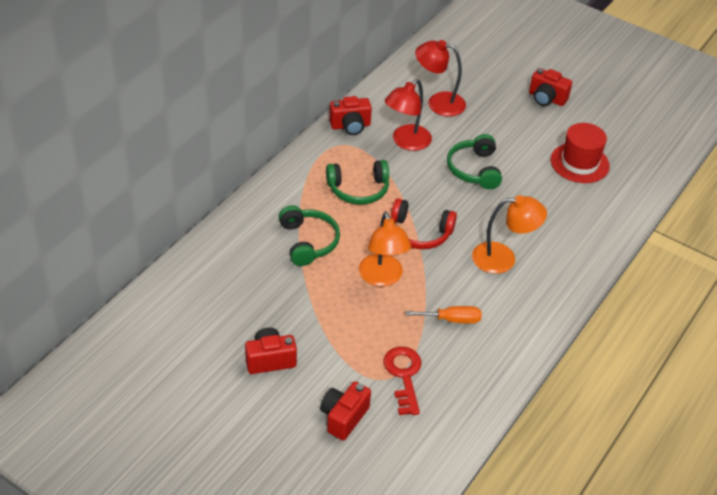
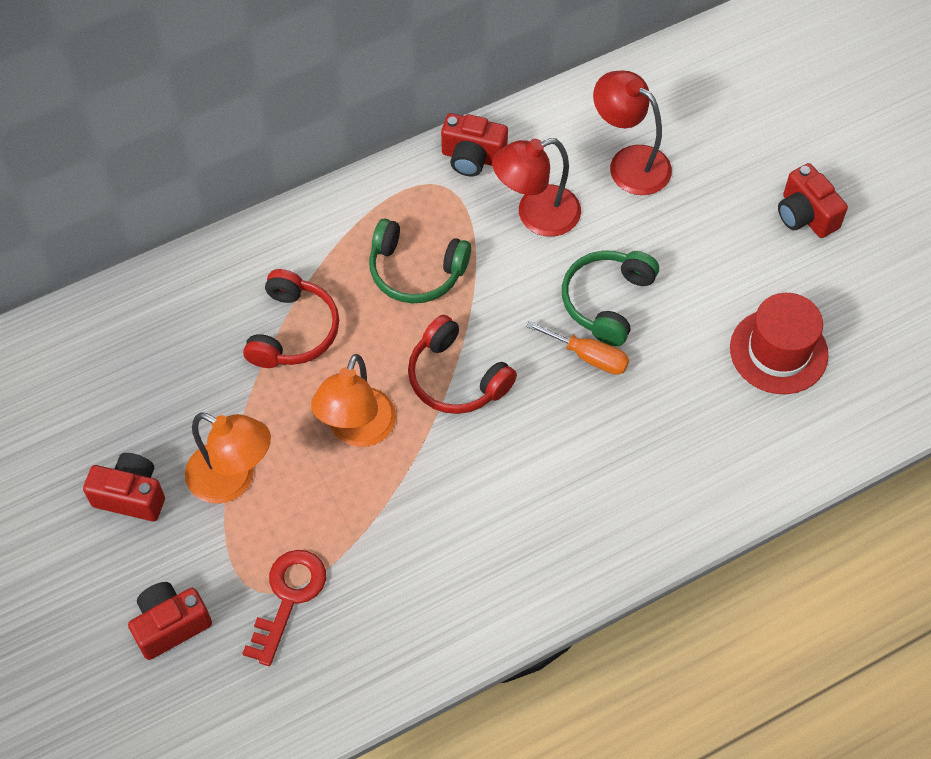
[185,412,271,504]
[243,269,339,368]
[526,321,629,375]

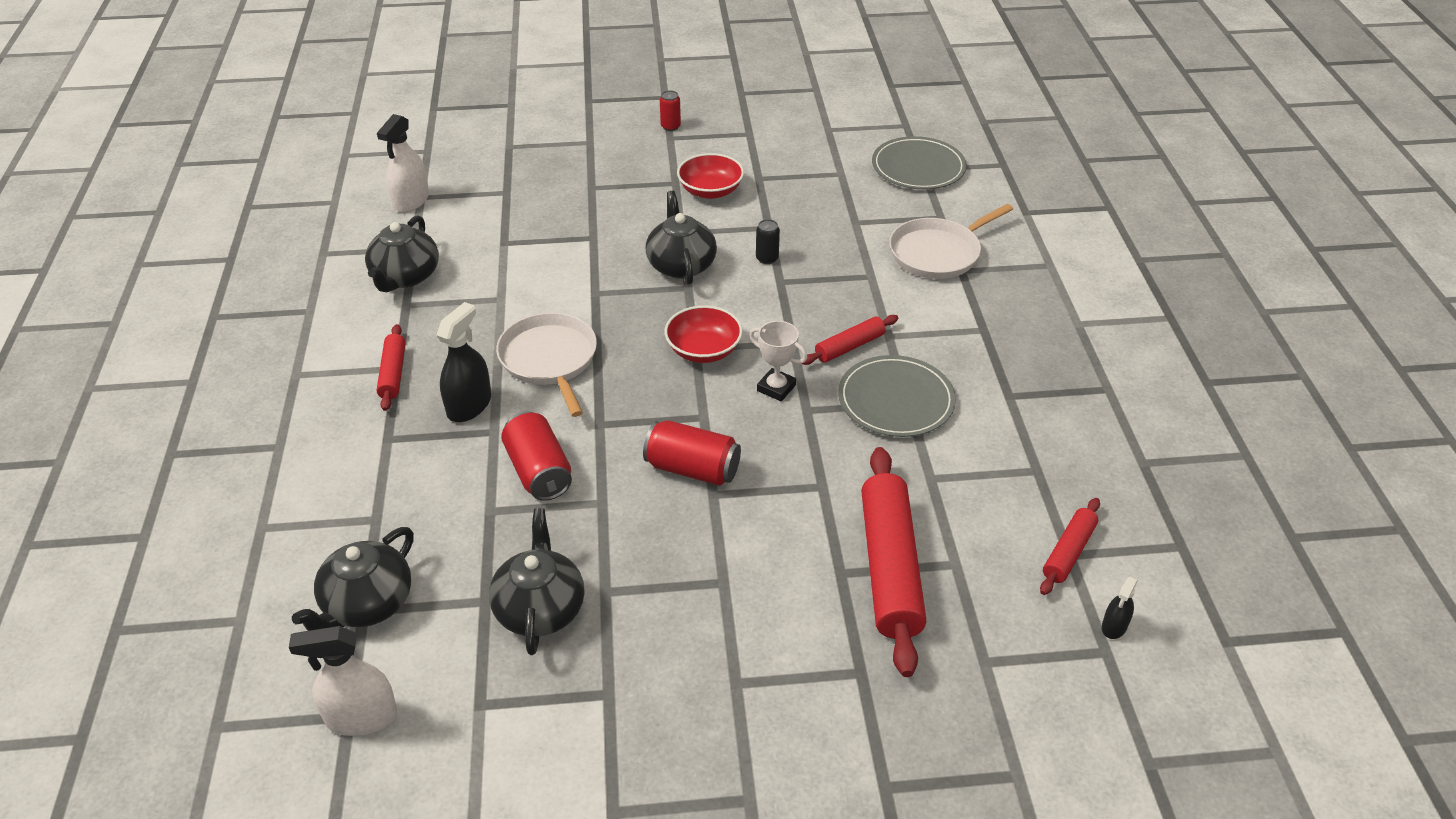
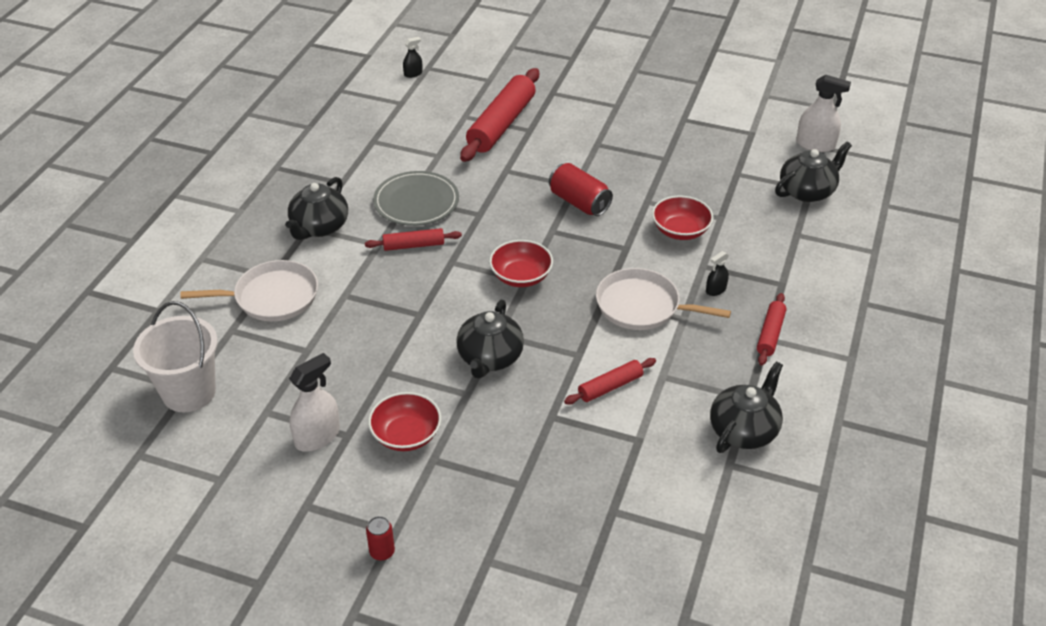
[289,353,340,452]
[133,301,218,412]
[756,219,780,264] (first image)
[706,251,729,296]
[596,268,731,330]
[749,321,807,401] (first image)
[652,195,713,240]
[564,358,656,405]
[285,177,348,240]

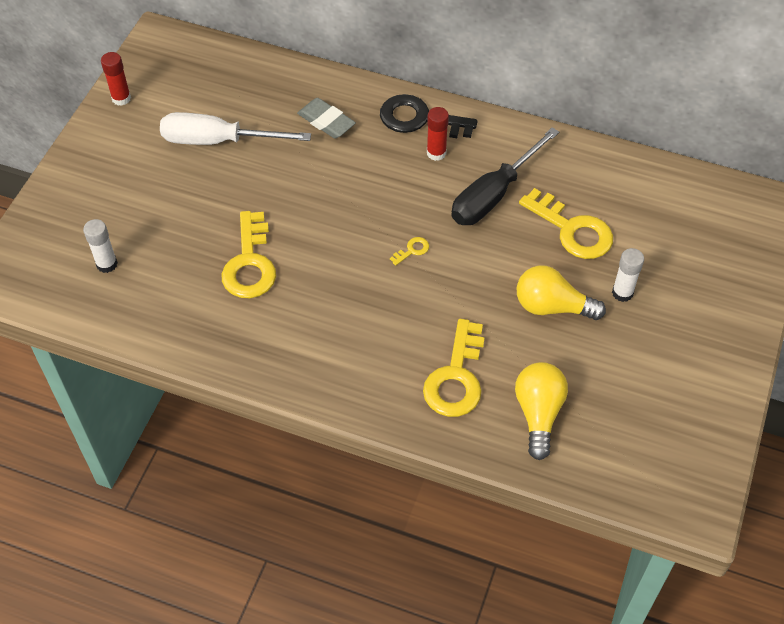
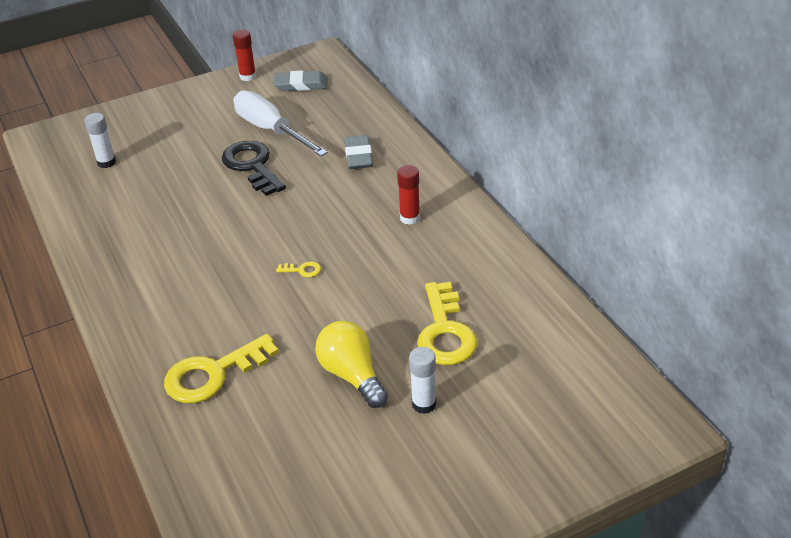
[222,141,286,196]
[451,127,559,225] (first image)
[222,211,276,298] (first image)
[515,362,568,460] (first image)
[274,71,327,91]

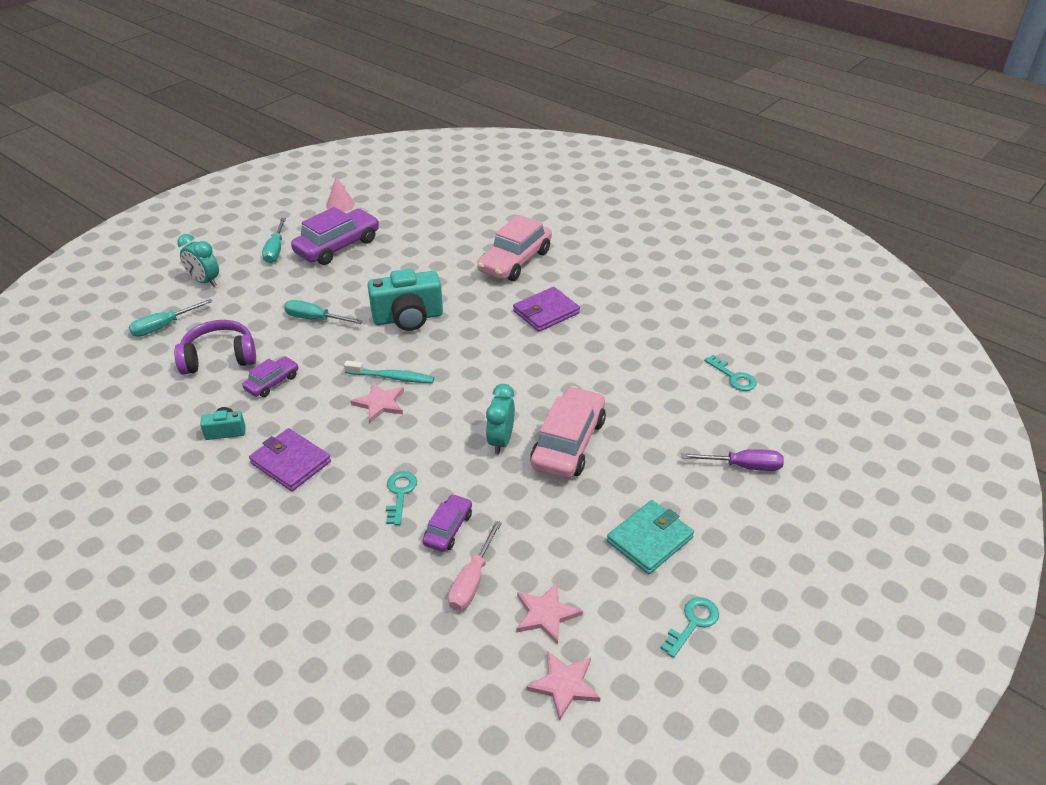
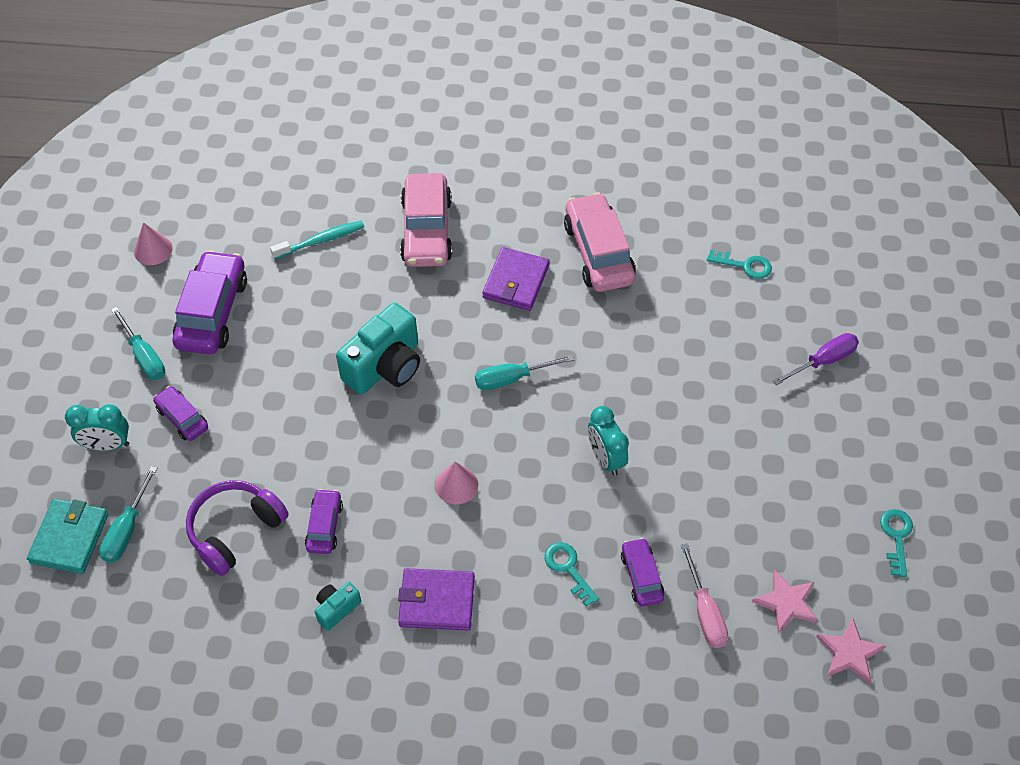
[475,355,574,390]
[270,220,364,259]
[435,462,478,504]
[564,193,636,292]
[27,499,108,574]
[153,386,208,441]

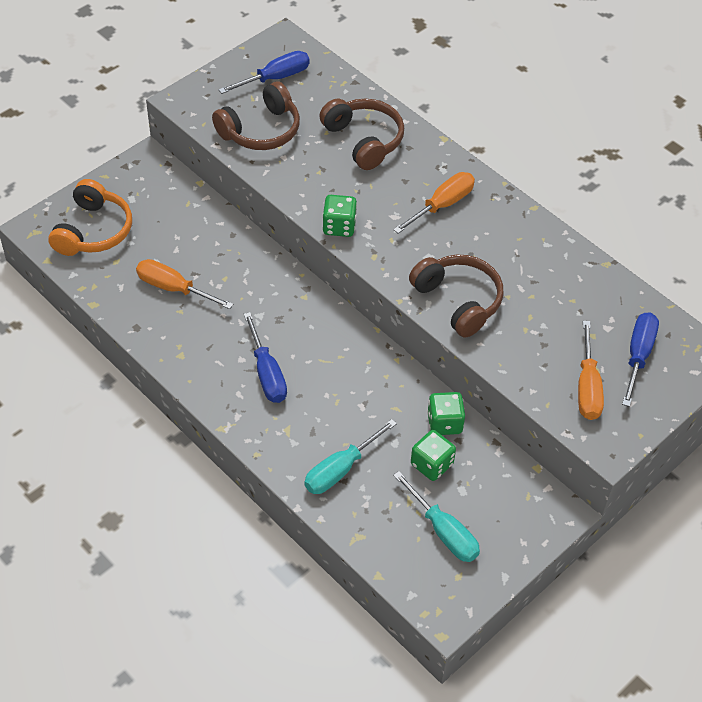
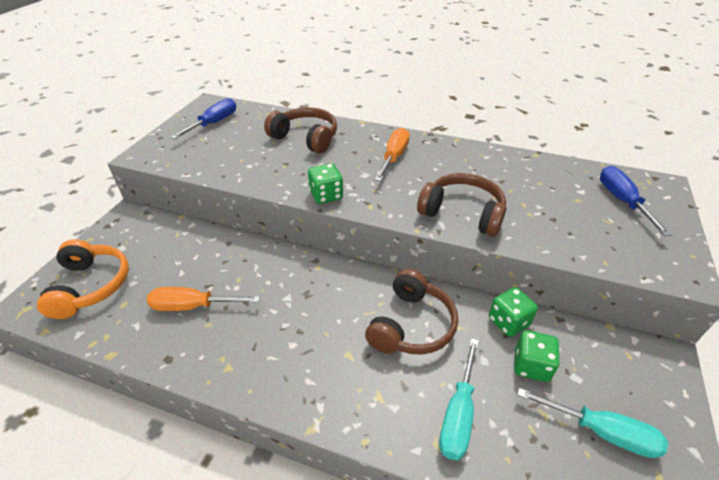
[365,269,458,355]
[244,312,287,403] (first image)
[578,321,604,420] (first image)

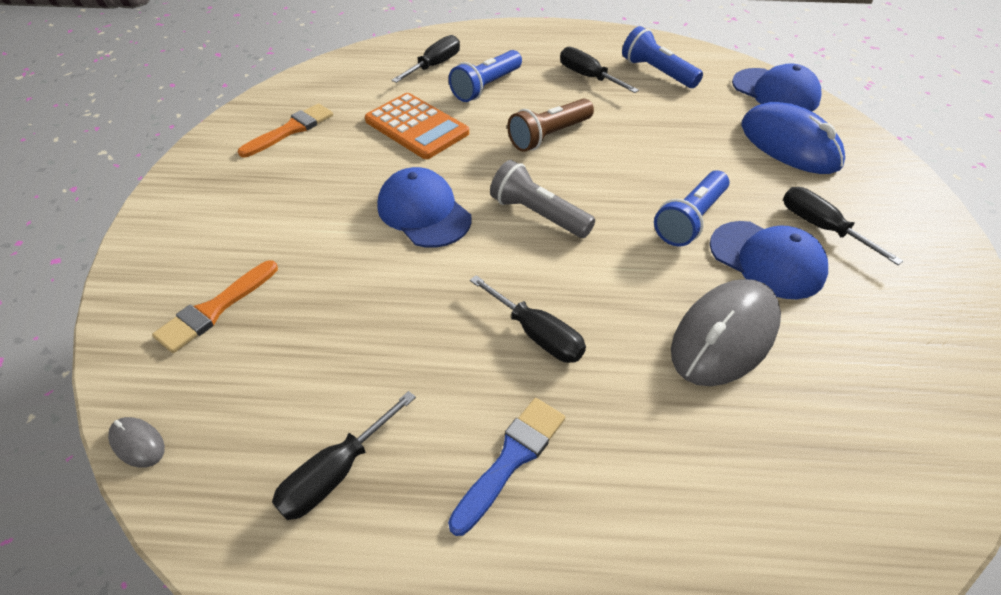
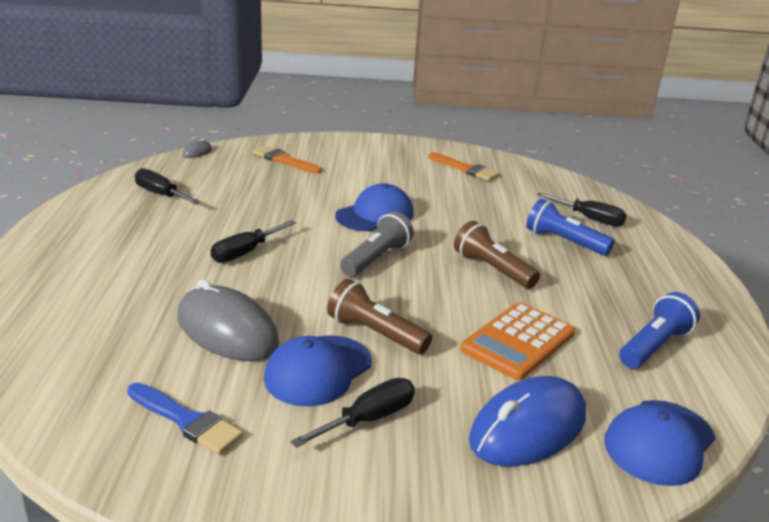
[560,47,639,93] (first image)
[460,302,575,380]
[327,279,432,354]
[127,382,243,455]

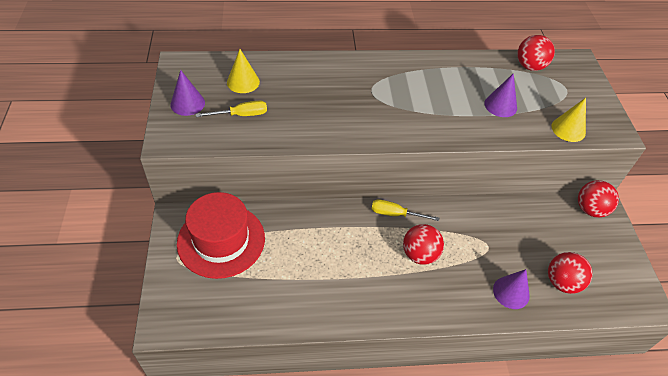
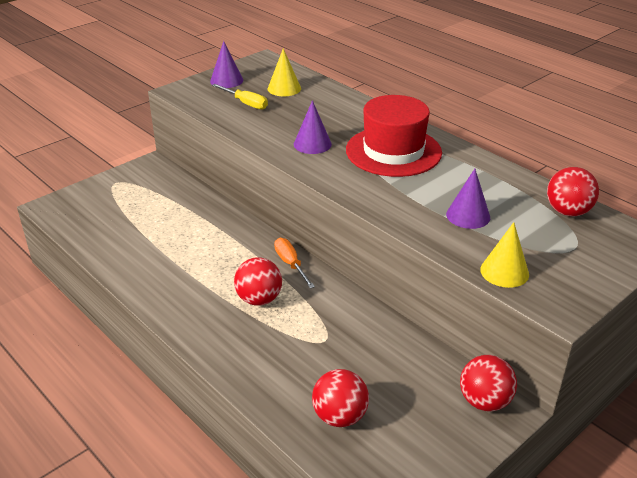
[346,95,442,177]
[274,238,315,288]
[294,100,332,154]

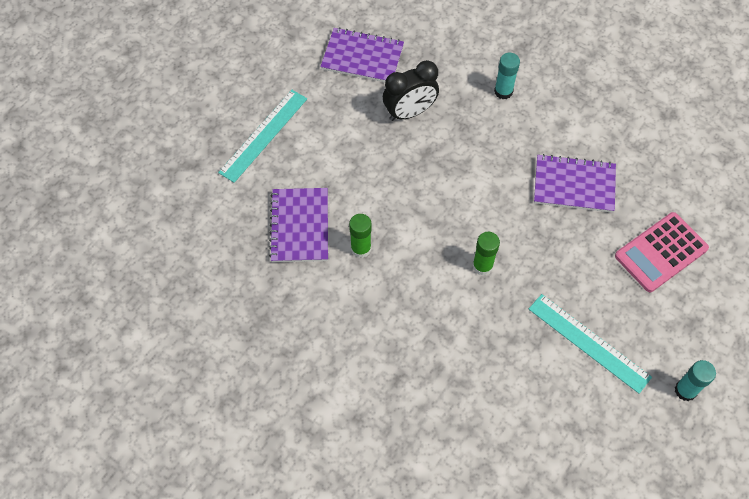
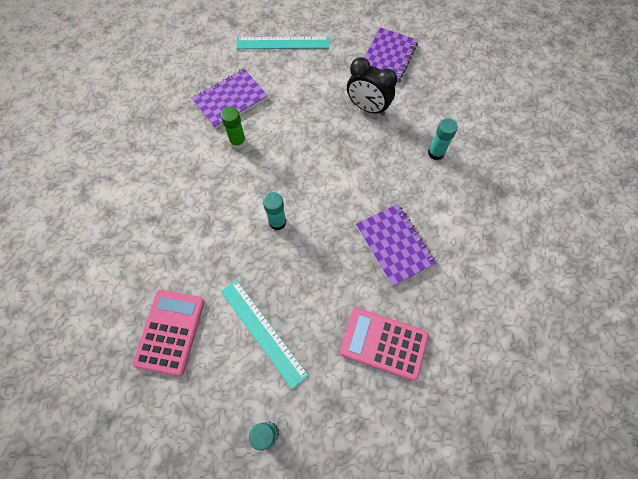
[364,28,418,85]
[263,192,286,230]
[220,280,309,389]
[133,290,204,376]

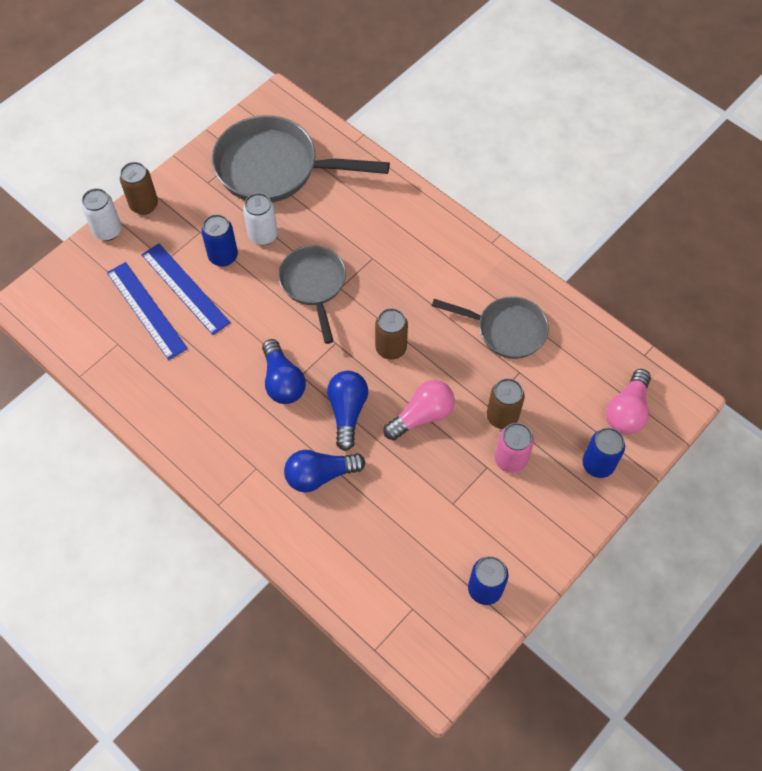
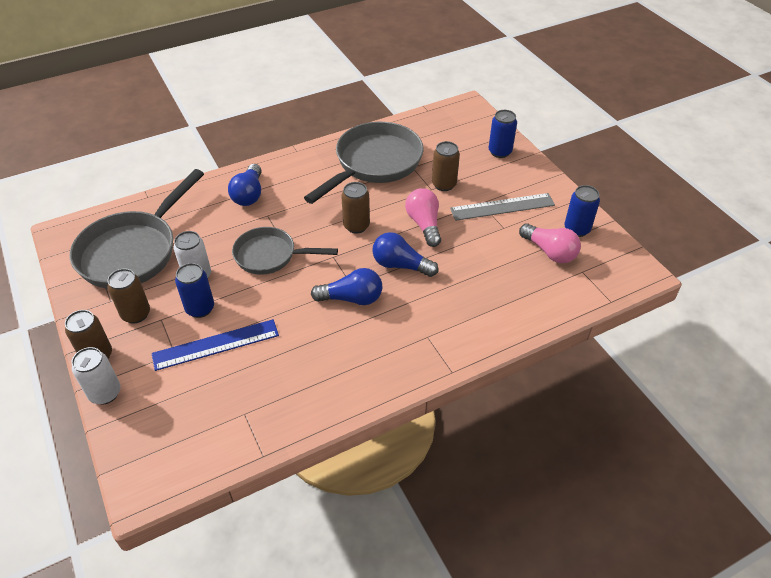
[107,262,188,360] (first image)
[304,122,423,204]
[519,223,581,263]
[495,423,534,473] (first image)
[228,164,262,206]
[450,193,555,221]
[107,269,150,323]

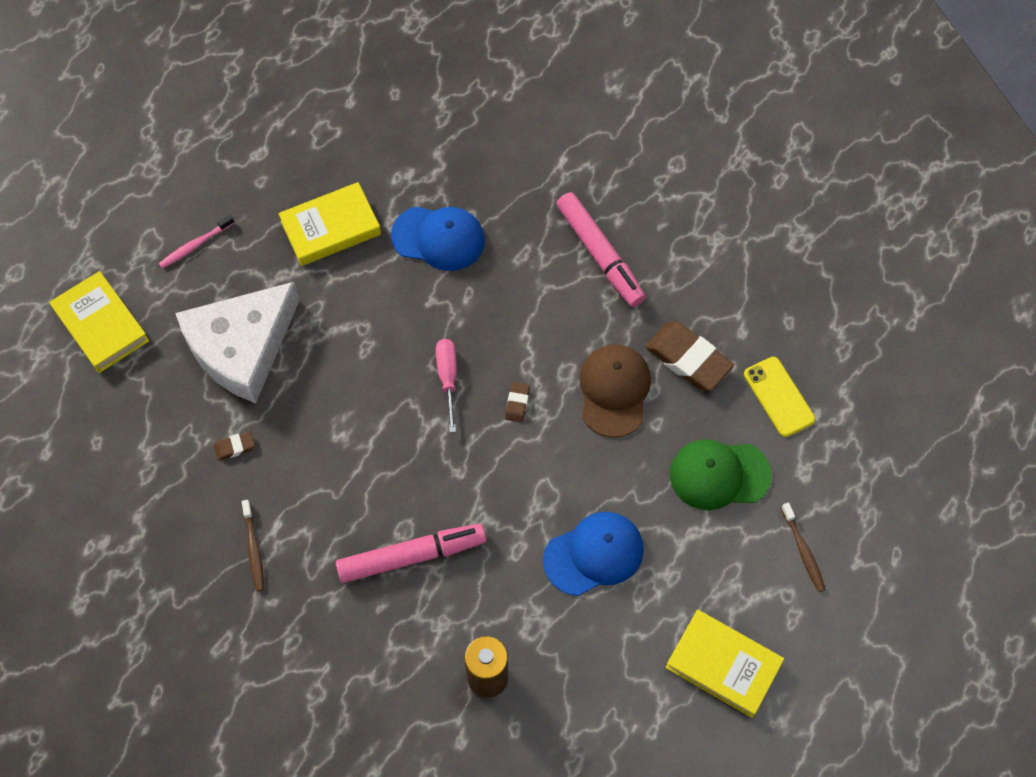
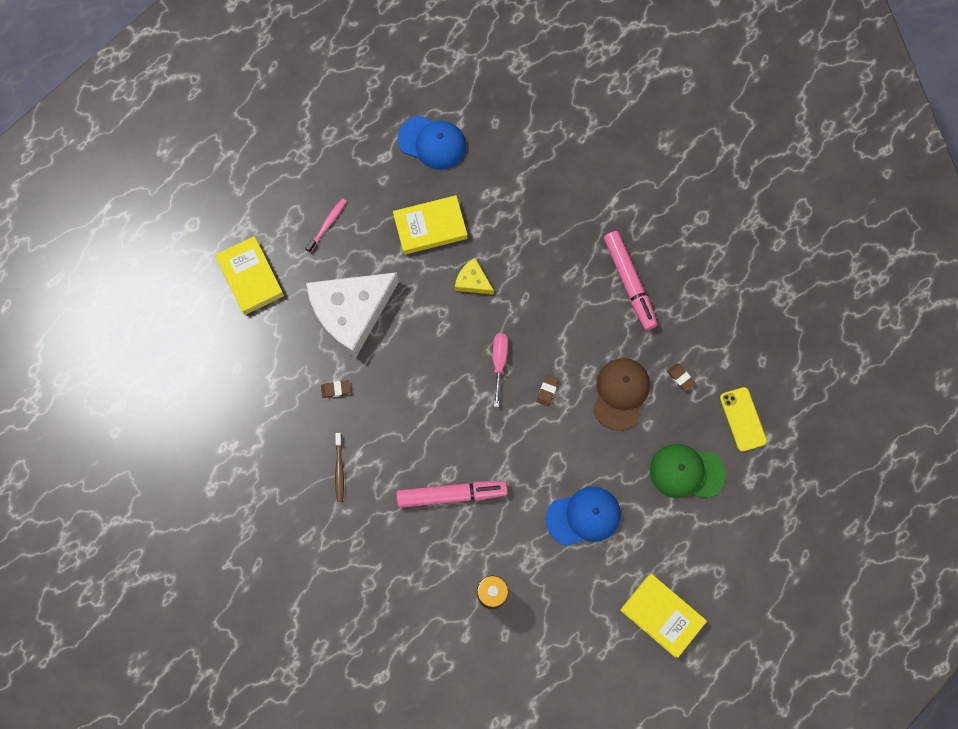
[398,116,466,170]
[305,198,346,253]
[667,363,696,392]
[781,503,826,592] (first image)
[455,258,494,295]

